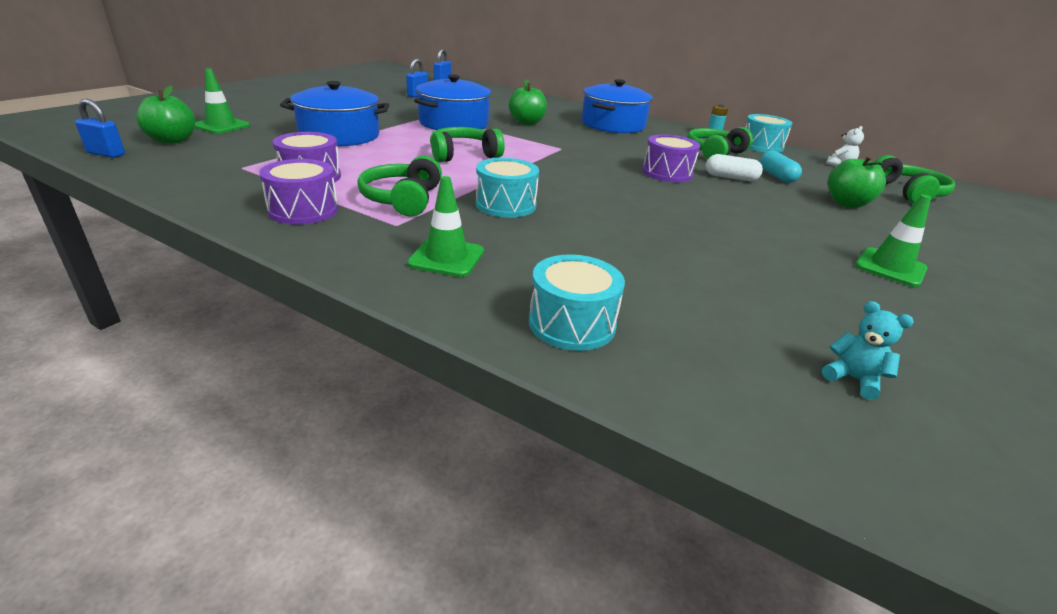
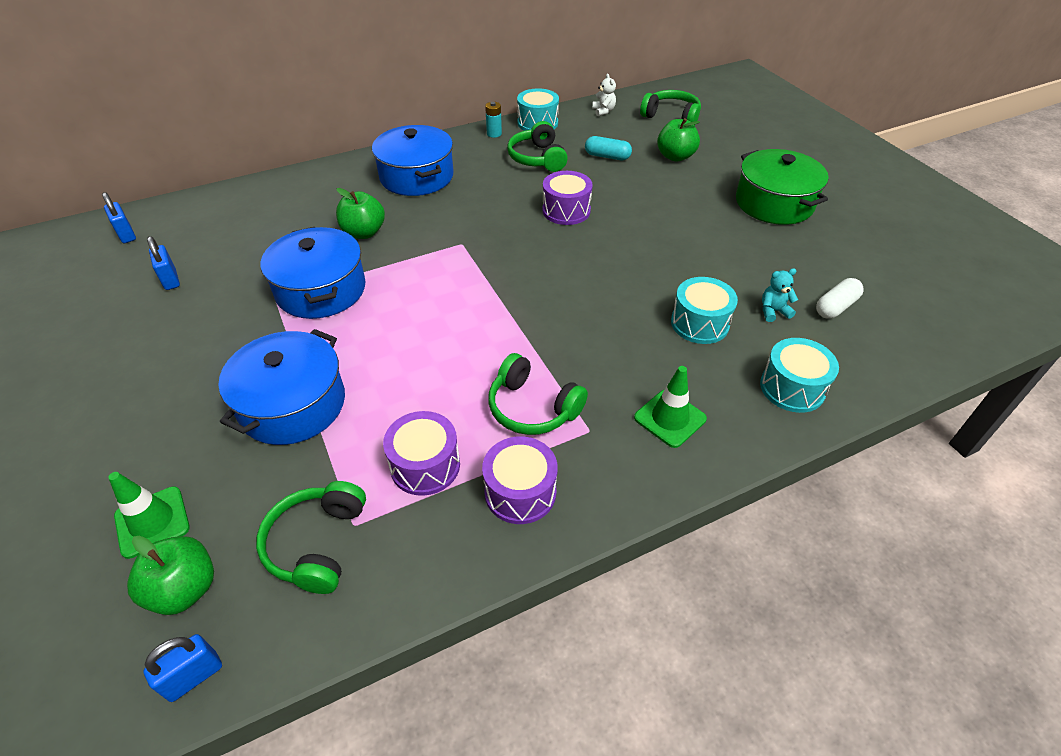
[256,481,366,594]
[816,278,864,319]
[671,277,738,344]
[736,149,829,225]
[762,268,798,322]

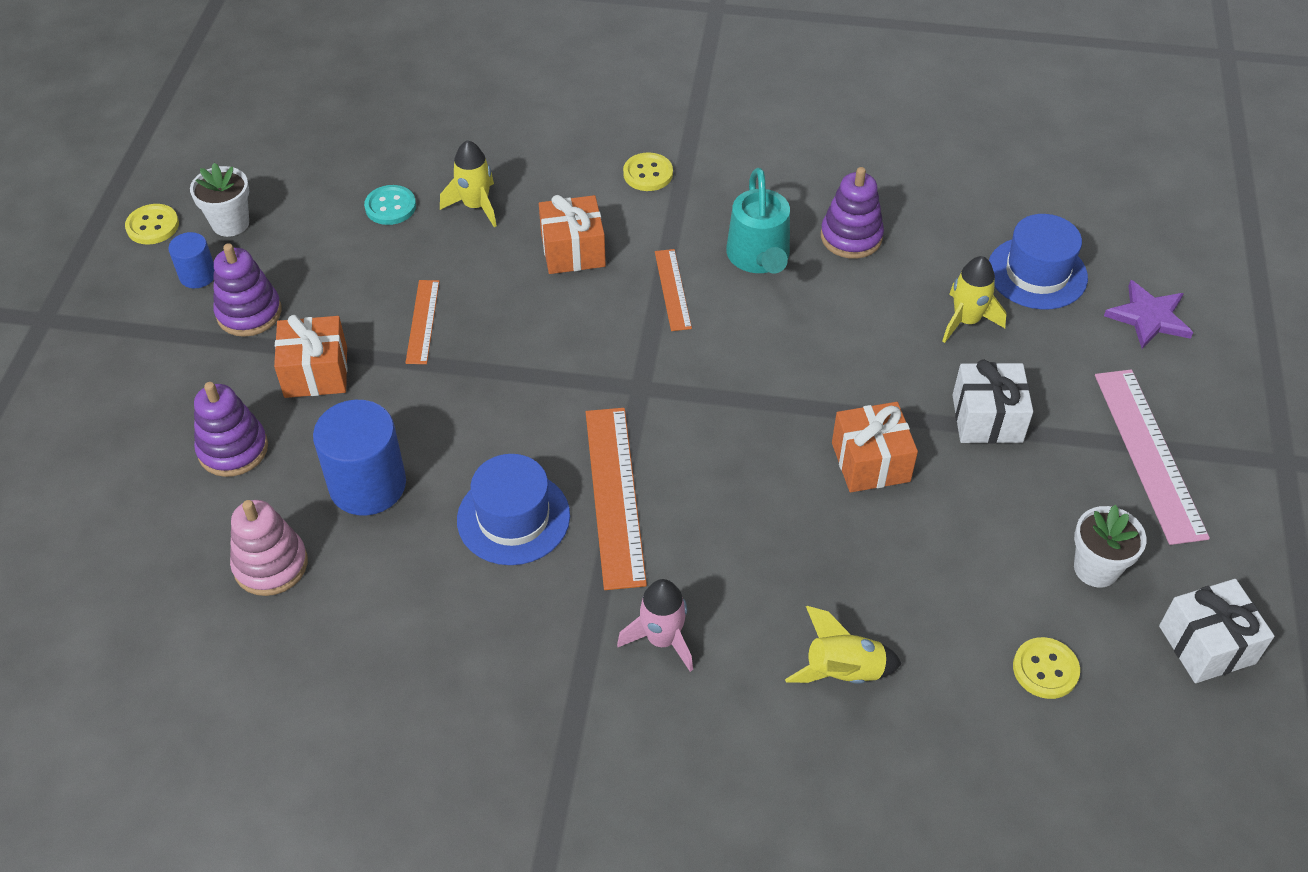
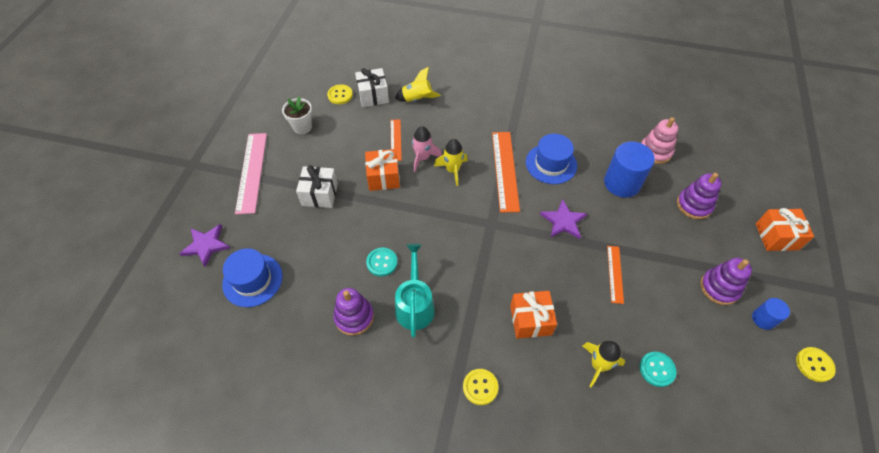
[190,163,249,237] (first image)
[391,119,402,161]
[434,139,468,186]
[756,208,814,251]
[412,126,442,172]
[355,68,389,107]
[540,199,587,239]
[366,248,397,276]

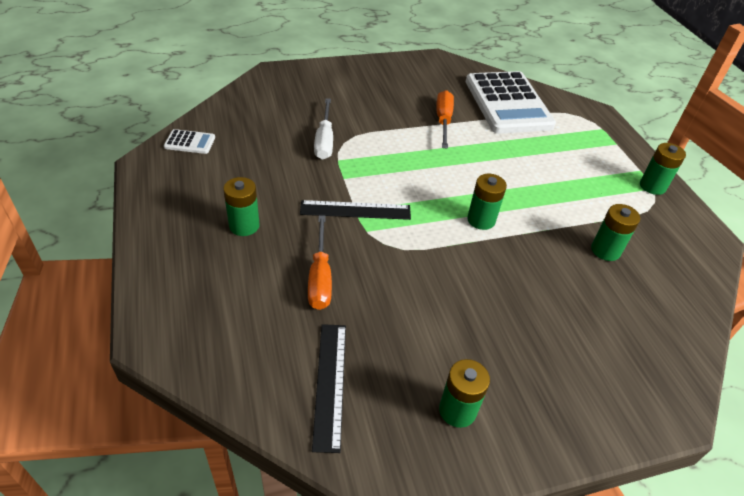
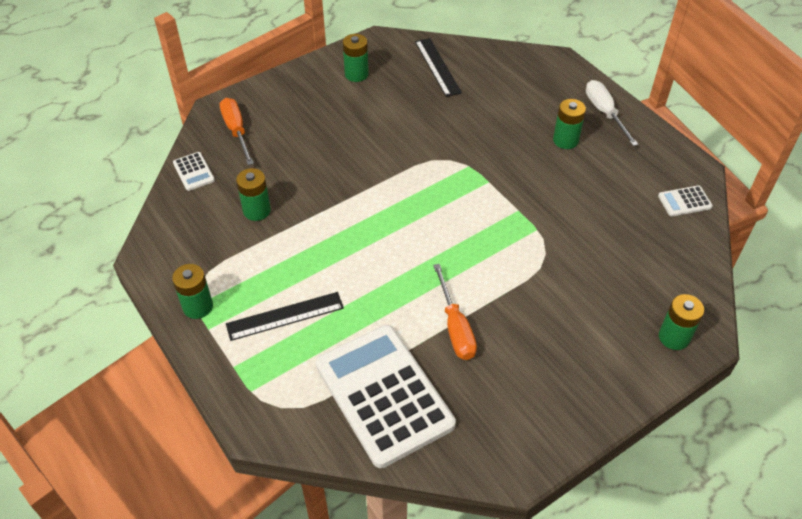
[586,80,638,146]
[659,294,704,350]
[226,292,344,341]
[220,98,254,165]
[173,152,215,191]

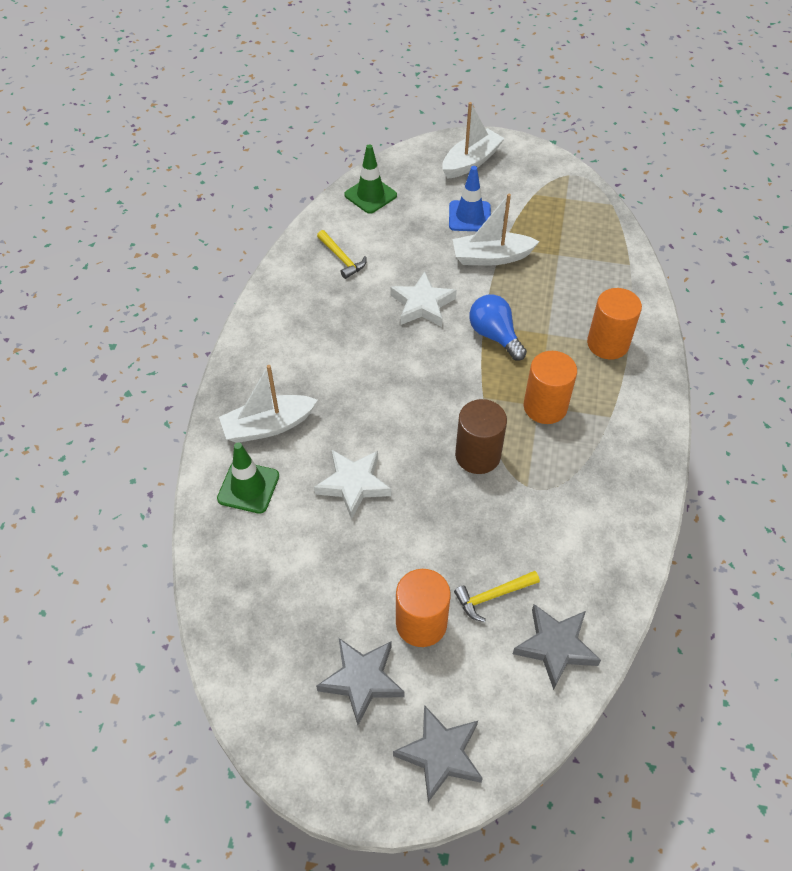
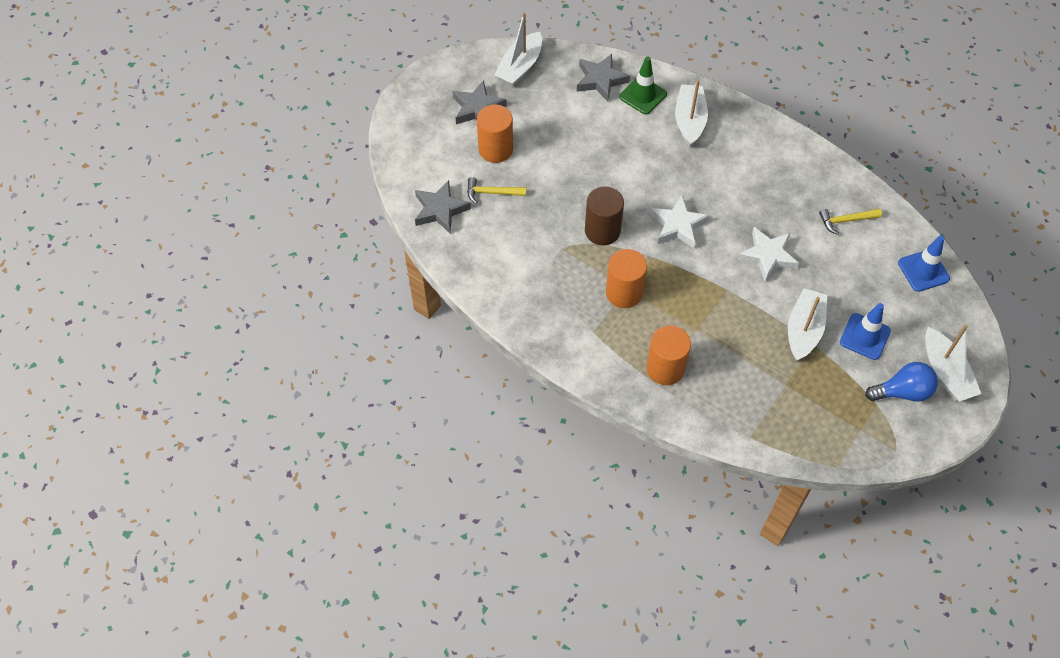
[898,236,950,292]
[865,362,938,402]
[650,195,710,248]
[467,177,526,204]
[577,54,630,102]
[494,12,542,87]

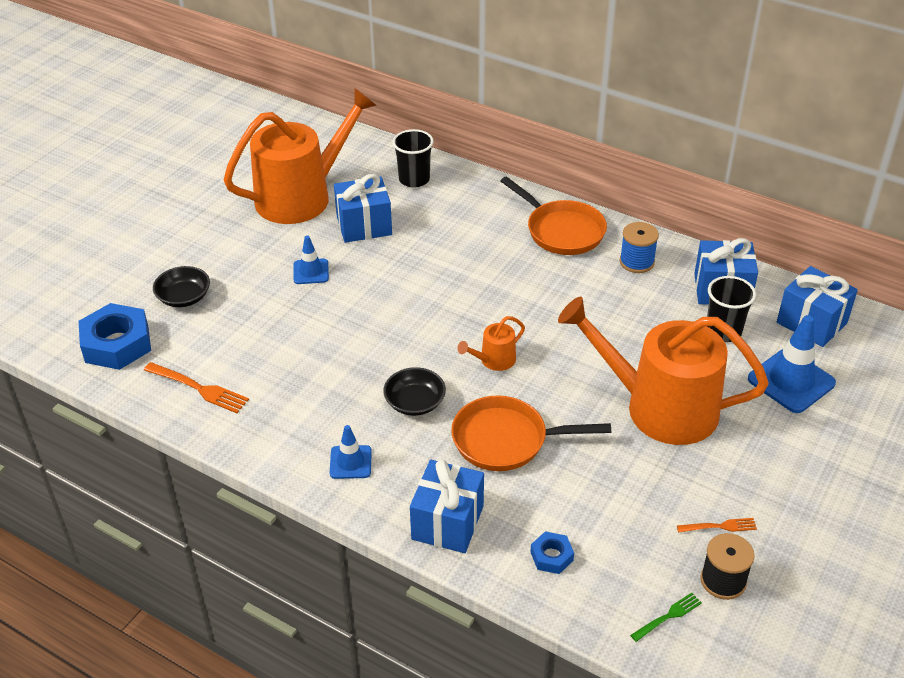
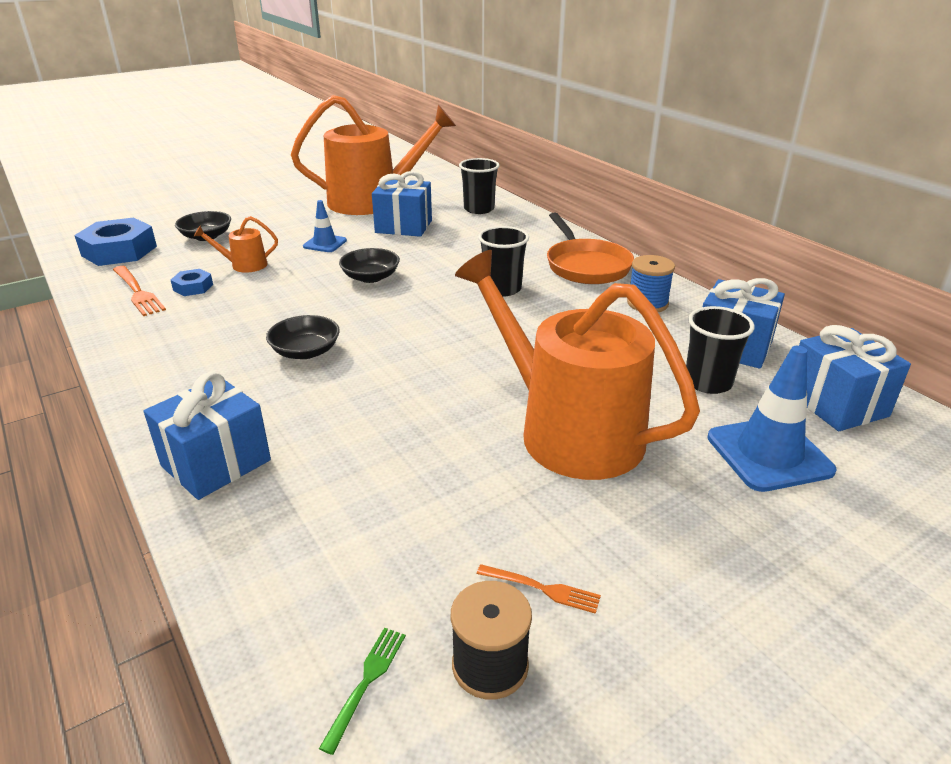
[194,216,278,273]
[451,395,611,471] (first image)
[330,425,372,479] (first image)
[171,269,213,296]
[319,628,406,755]
[478,226,529,297]
[339,248,400,283]

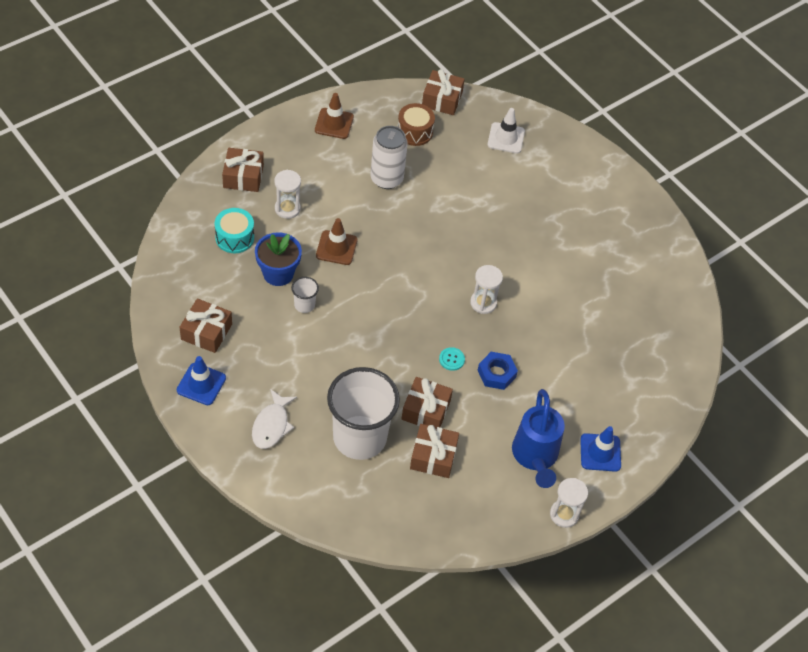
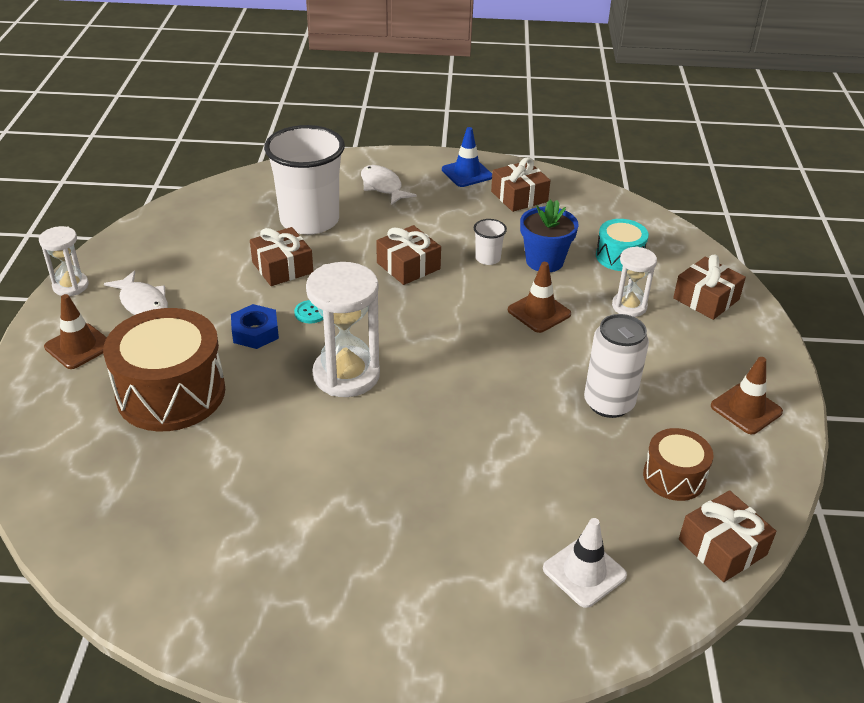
[306,262,380,397]
[104,271,168,315]
[376,225,441,285]
[44,294,107,369]
[103,308,225,431]

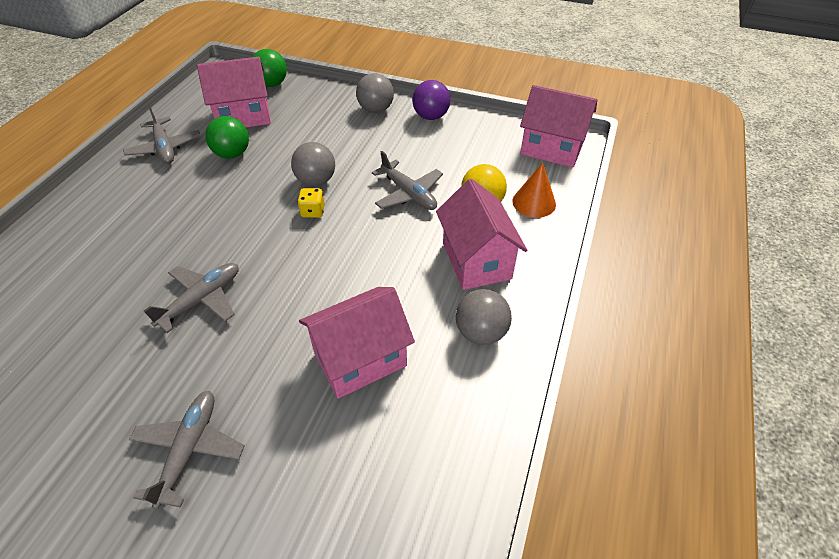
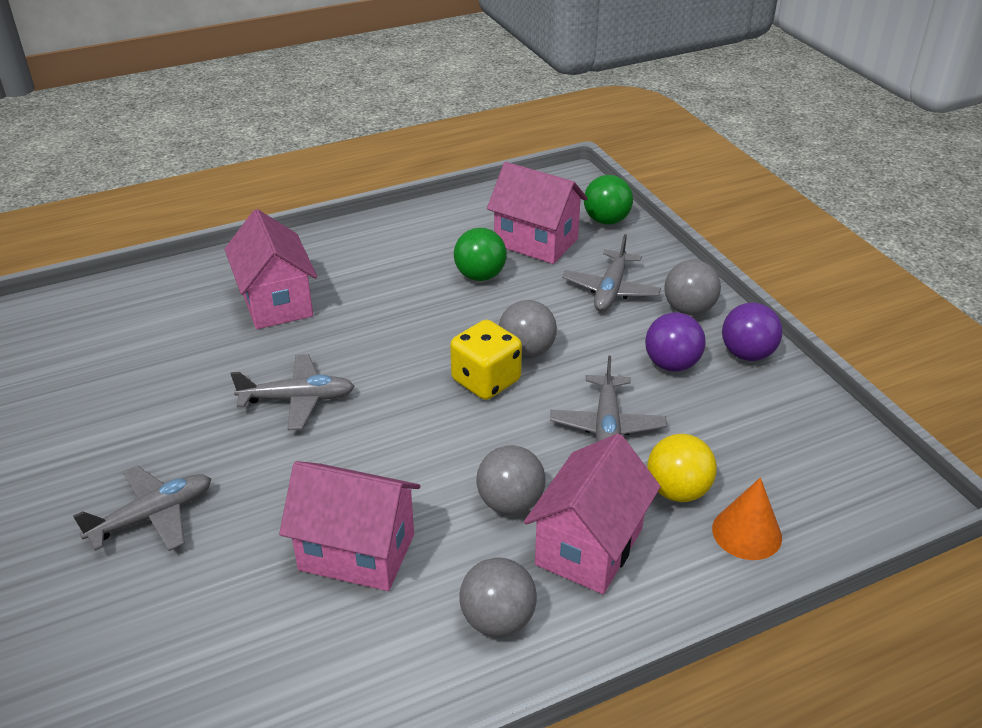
[225,209,317,329]
[562,234,661,312]
[450,319,522,400]
[645,312,705,372]
[476,445,546,515]

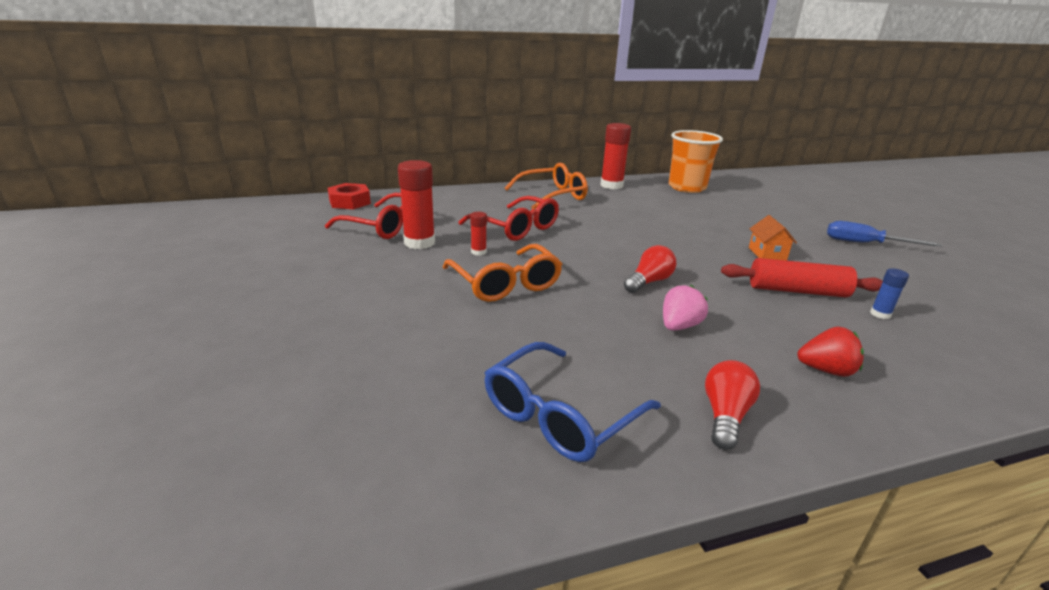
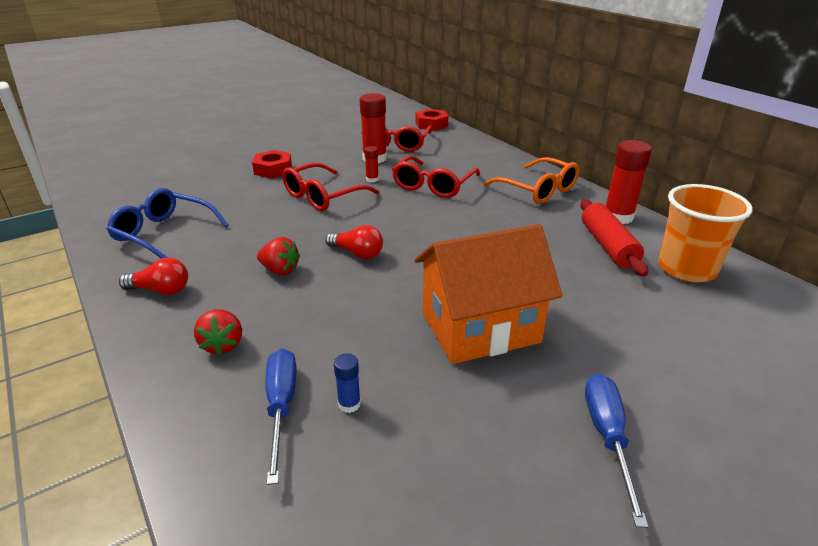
[415,224,563,364]
[282,162,379,211]
[580,199,648,277]
[257,237,300,275]
[252,150,292,178]
[265,348,296,485]

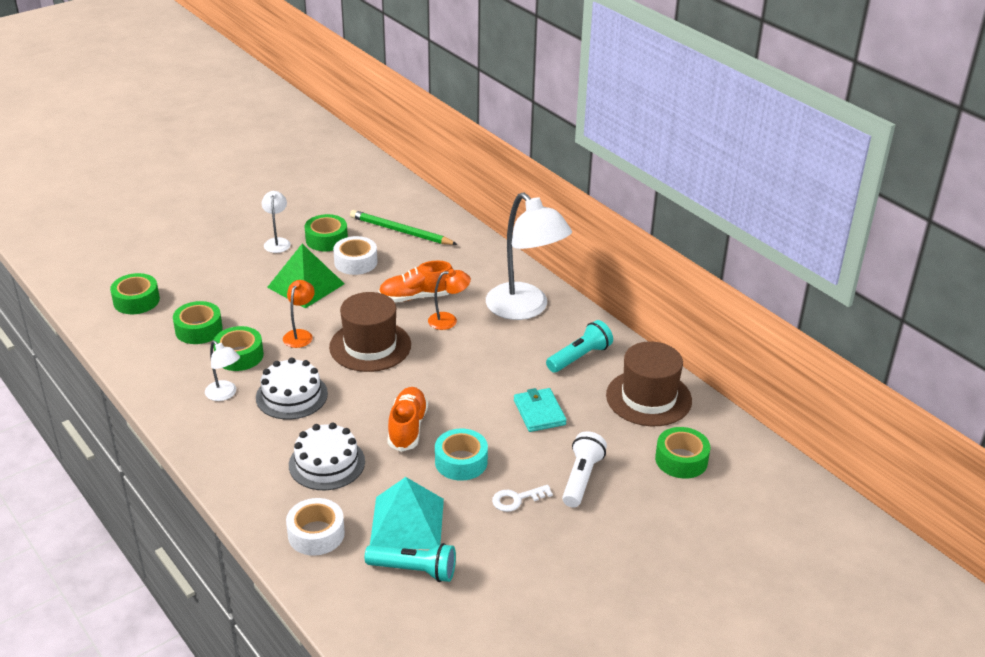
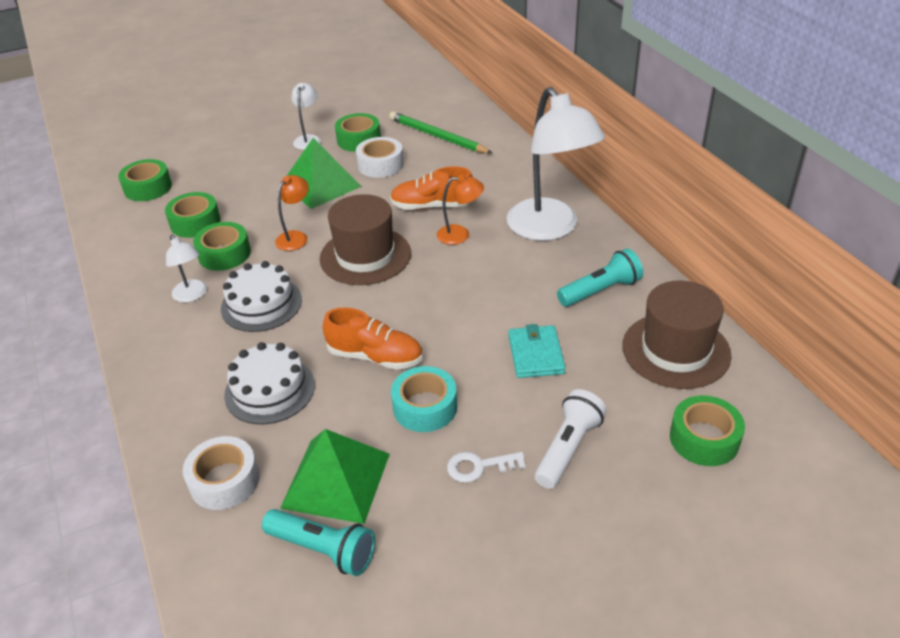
[323,307,423,370]
[280,429,390,524]

